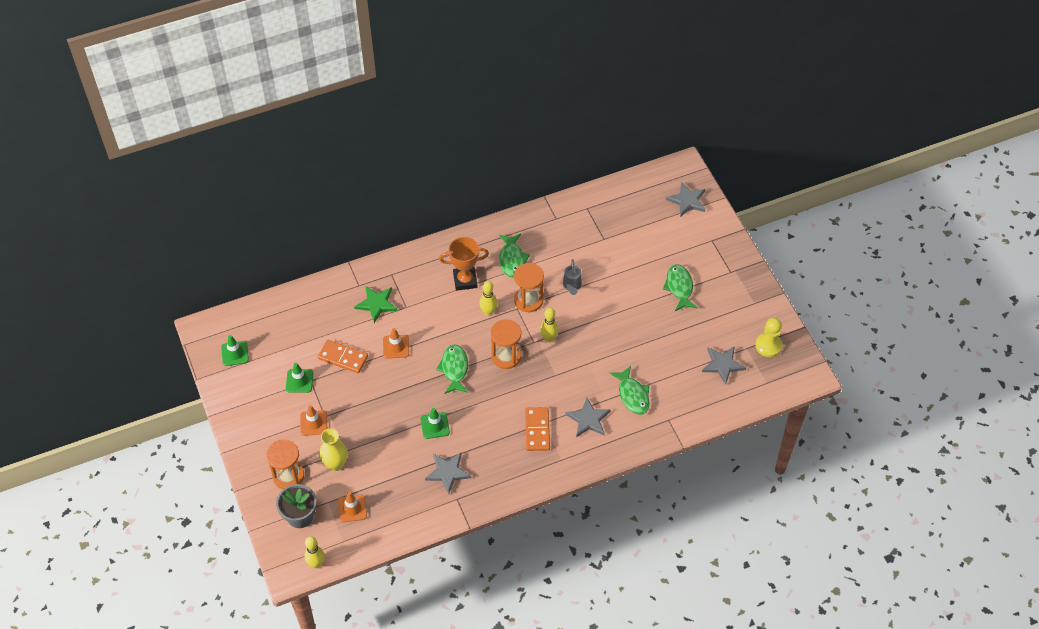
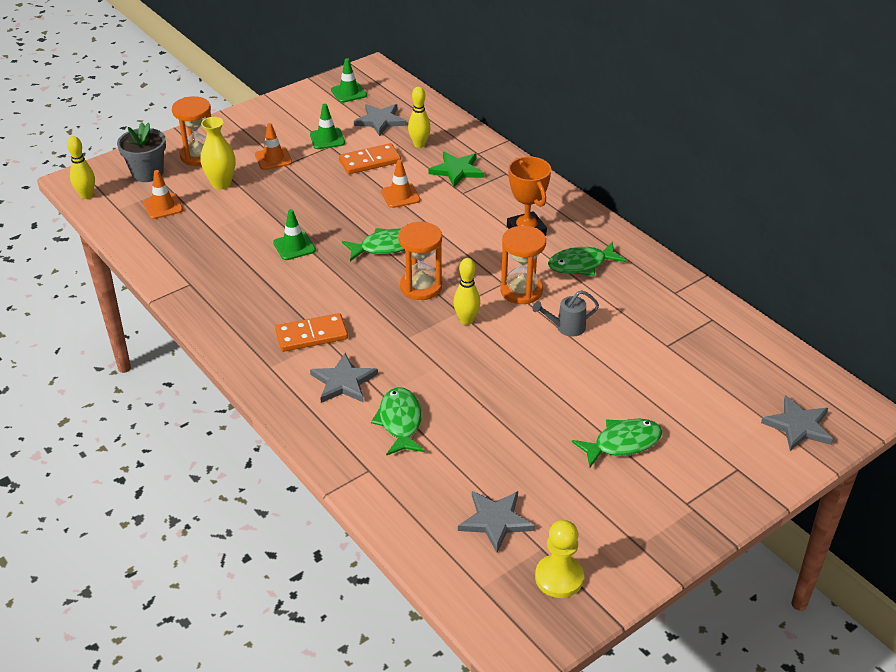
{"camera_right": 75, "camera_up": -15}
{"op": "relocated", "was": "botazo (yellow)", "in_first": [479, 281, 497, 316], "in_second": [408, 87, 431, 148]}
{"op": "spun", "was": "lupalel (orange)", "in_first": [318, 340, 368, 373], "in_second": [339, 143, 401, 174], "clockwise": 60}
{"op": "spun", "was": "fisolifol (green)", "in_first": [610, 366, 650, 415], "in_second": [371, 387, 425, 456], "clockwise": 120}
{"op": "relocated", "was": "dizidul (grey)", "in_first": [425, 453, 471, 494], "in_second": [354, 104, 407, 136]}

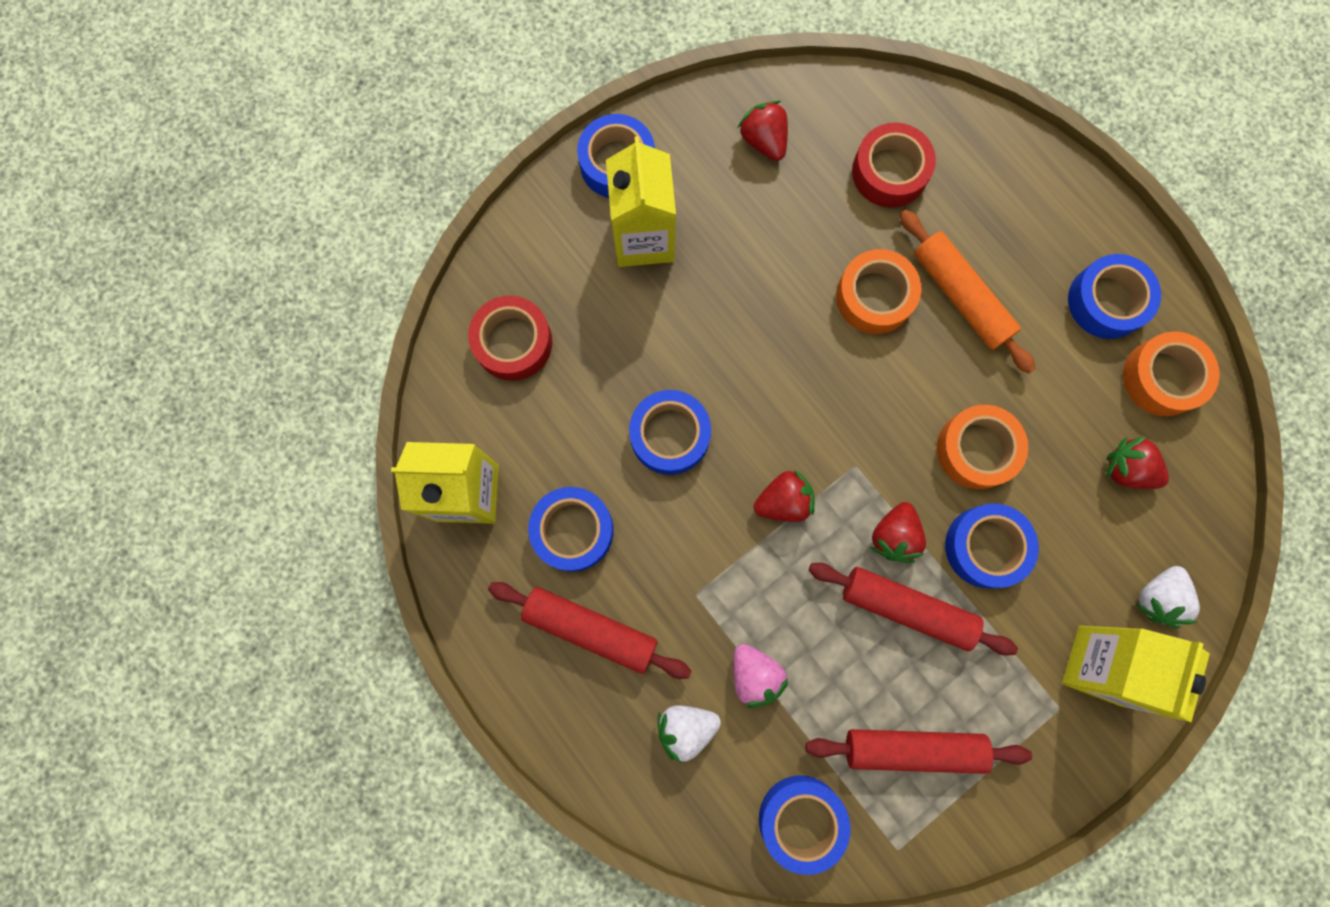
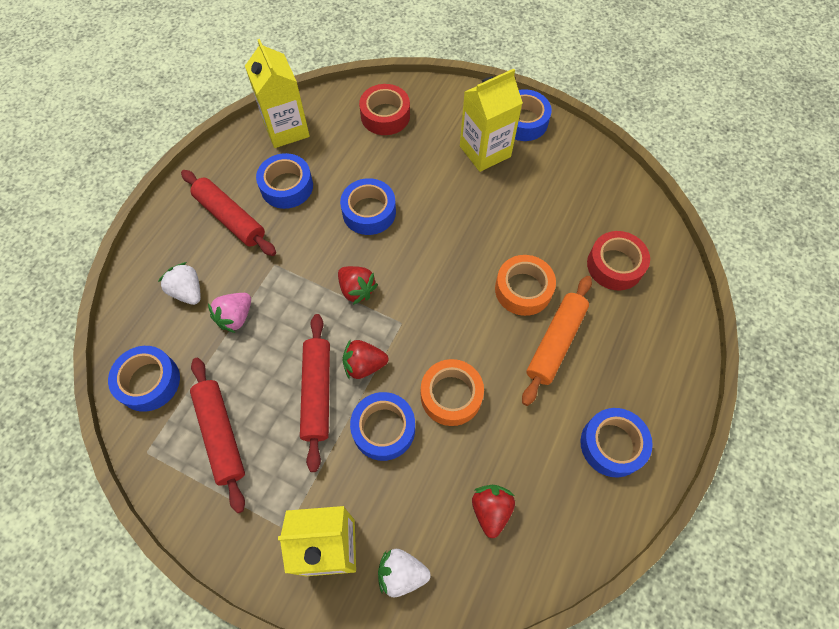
{"camera_right": 65, "camera_up": -15}
{"op": "missing", "was": "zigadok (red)", "in_first": [738, 100, 788, 161]}
{"op": "missing", "was": "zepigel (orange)", "in_first": [1123, 331, 1220, 416]}
{"op": "spun", "was": "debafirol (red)", "in_first": [488, 582, 691, 679], "in_second": [181, 170, 276, 256], "clockwise": -45}

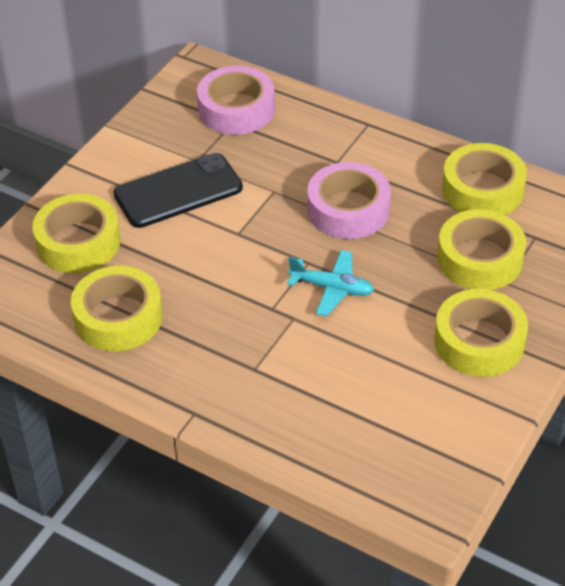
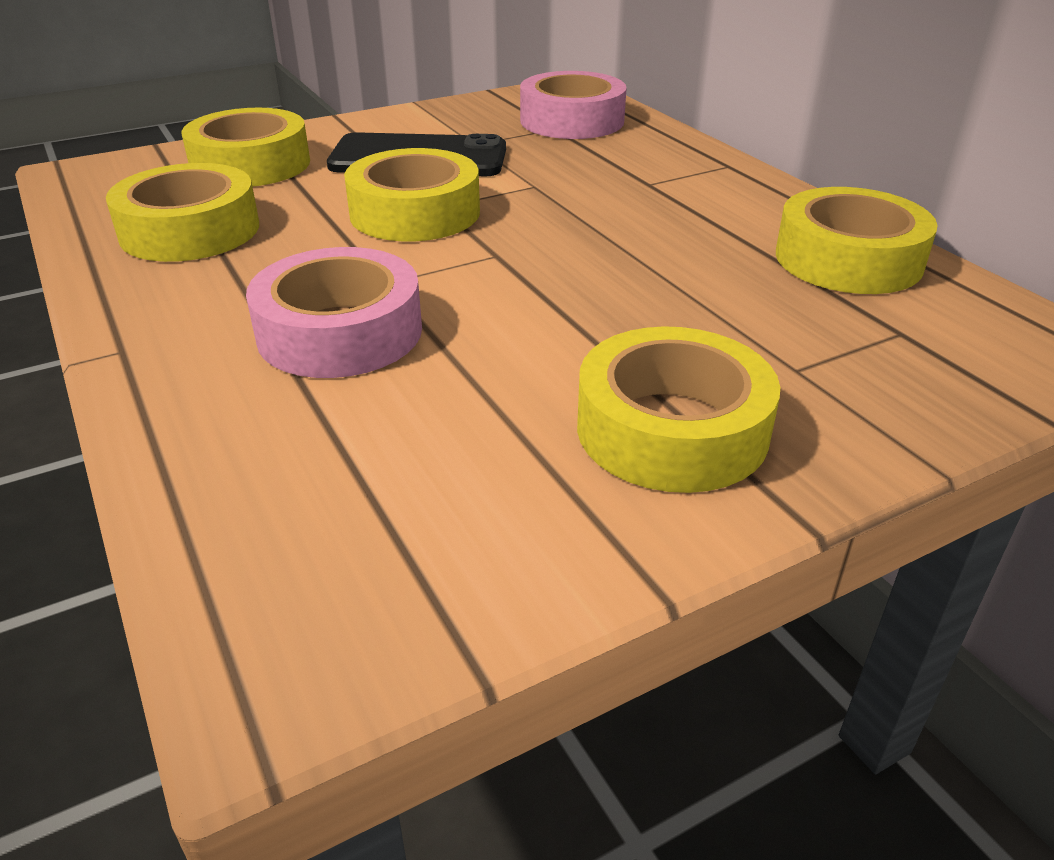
{"camera_right": 30, "camera_up": -10}
{"op": "relocated", "was": "zepigel (pink)", "in_first": [307, 162, 391, 239], "in_second": [246, 247, 422, 378]}
{"op": "relocated", "was": "zepigel (yellow)", "in_first": [437, 209, 526, 290], "in_second": [344, 148, 480, 241]}
{"op": "missing", "was": "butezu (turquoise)", "in_first": [287, 250, 374, 316]}

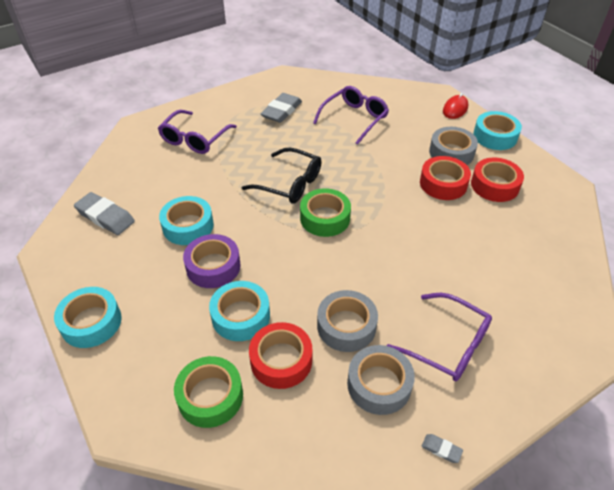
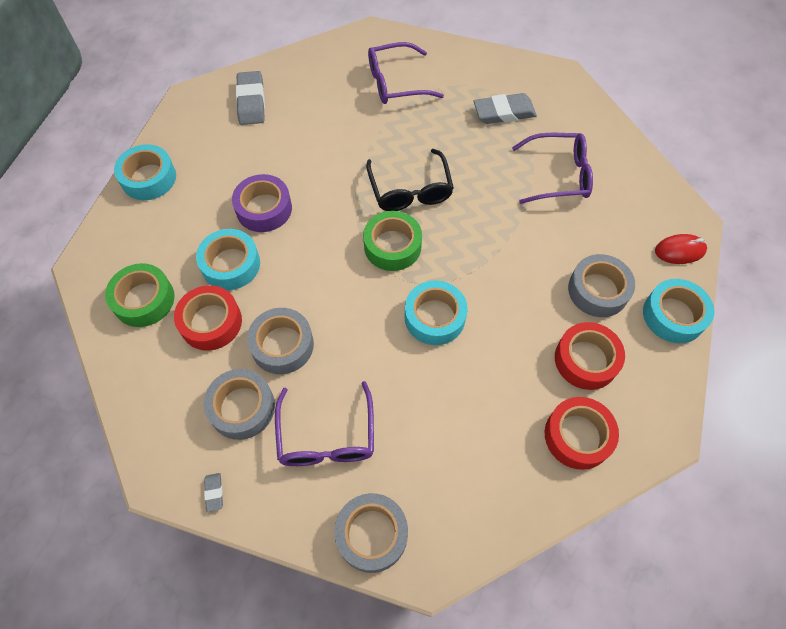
{"camera_right": 50, "camera_up": 15}
{"op": "relocated", "was": "zepigel (red)", "in_first": [420, 156, 471, 200], "in_second": [545, 397, 619, 470]}
{"op": "relocated", "was": "zepigel (turquoise)", "in_first": [159, 196, 214, 245], "in_second": [405, 280, 468, 345]}
{"op": "appeared", "now": "zepigel (grey)", "in_second": [334, 493, 408, 573]}

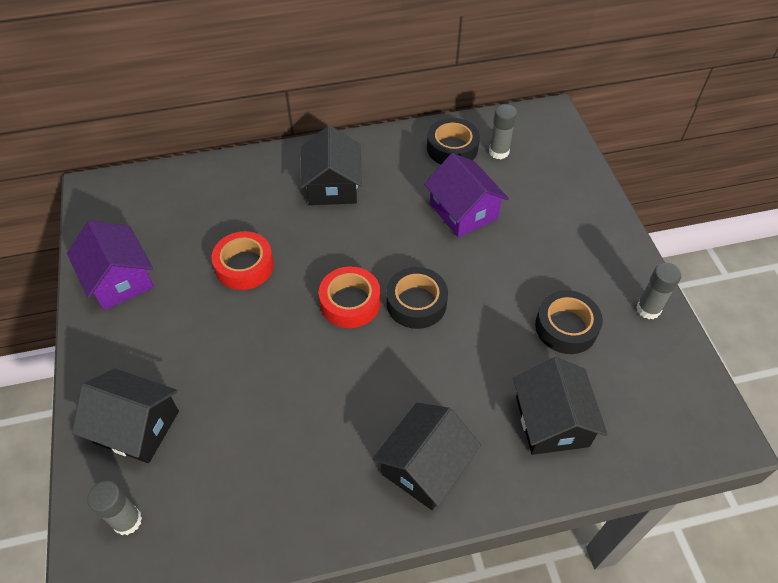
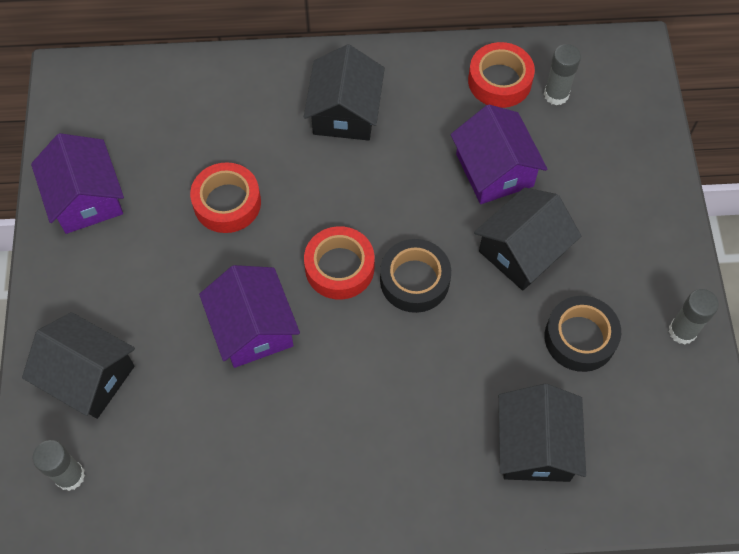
{"camera_right": 10, "camera_up": 10}
{"op": "colour", "was": "zepigel (black)", "now": "zepigel (red)", "in_first": [427, 118, 480, 164], "in_second": [468, 42, 535, 108]}
{"op": "relocated", "was": "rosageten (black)", "in_first": [372, 403, 481, 510], "in_second": [474, 188, 581, 291]}
{"op": "appeared", "now": "rosageten (purple)", "in_second": [199, 265, 300, 368]}

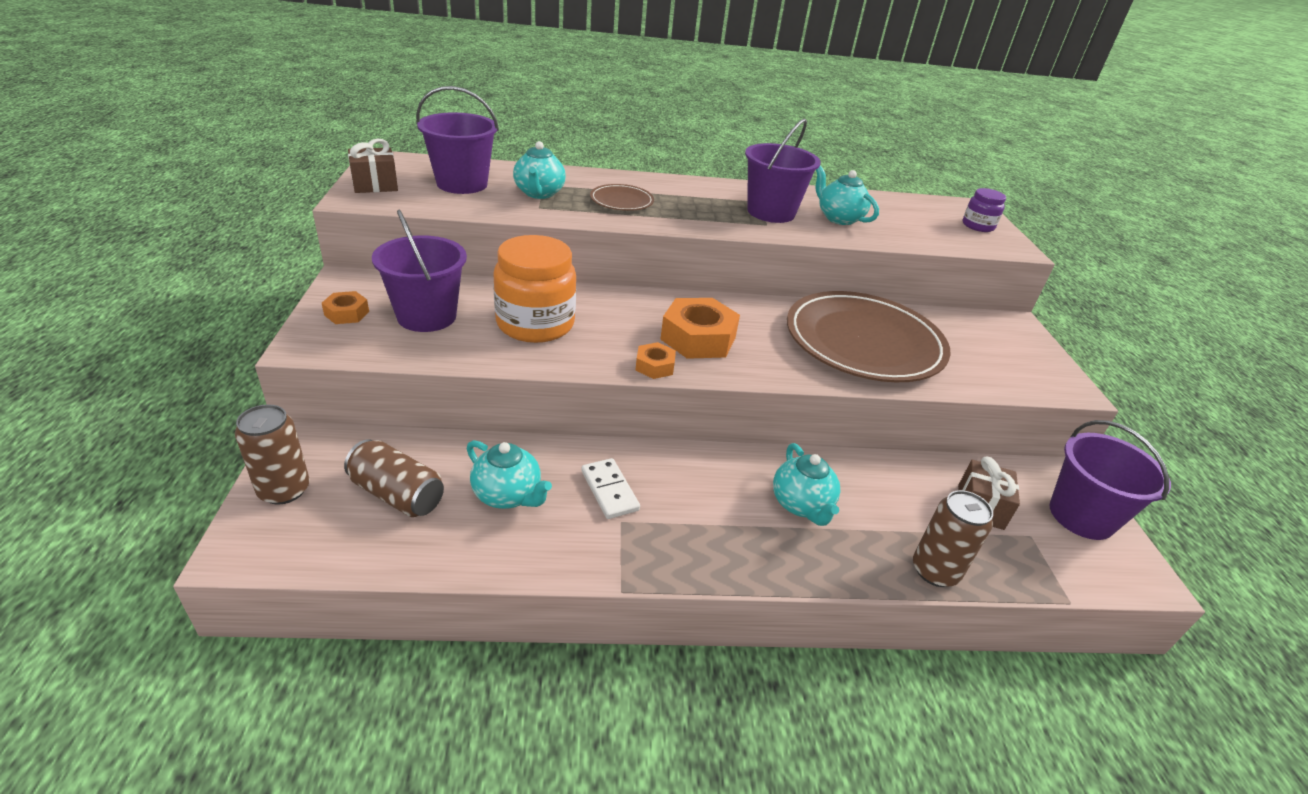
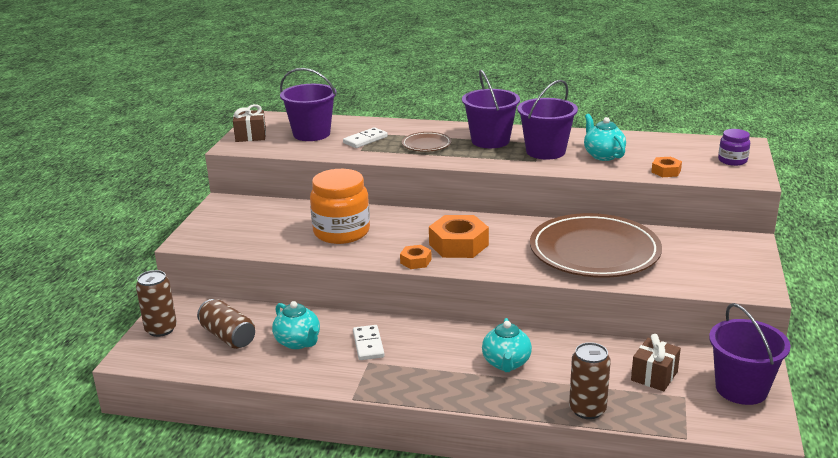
{"camera_right": 20, "camera_up": -10}
{"op": "exchanged", "was": "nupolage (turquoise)", "now": "lupalel (white)", "in_first": [513, 141, 566, 199], "in_second": [343, 127, 388, 148]}
{"op": "relocated", "was": "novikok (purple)", "in_first": [372, 210, 467, 332], "in_second": [462, 69, 520, 148]}
{"op": "relocated", "was": "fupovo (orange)", "in_first": [322, 291, 369, 324], "in_second": [651, 157, 682, 177]}

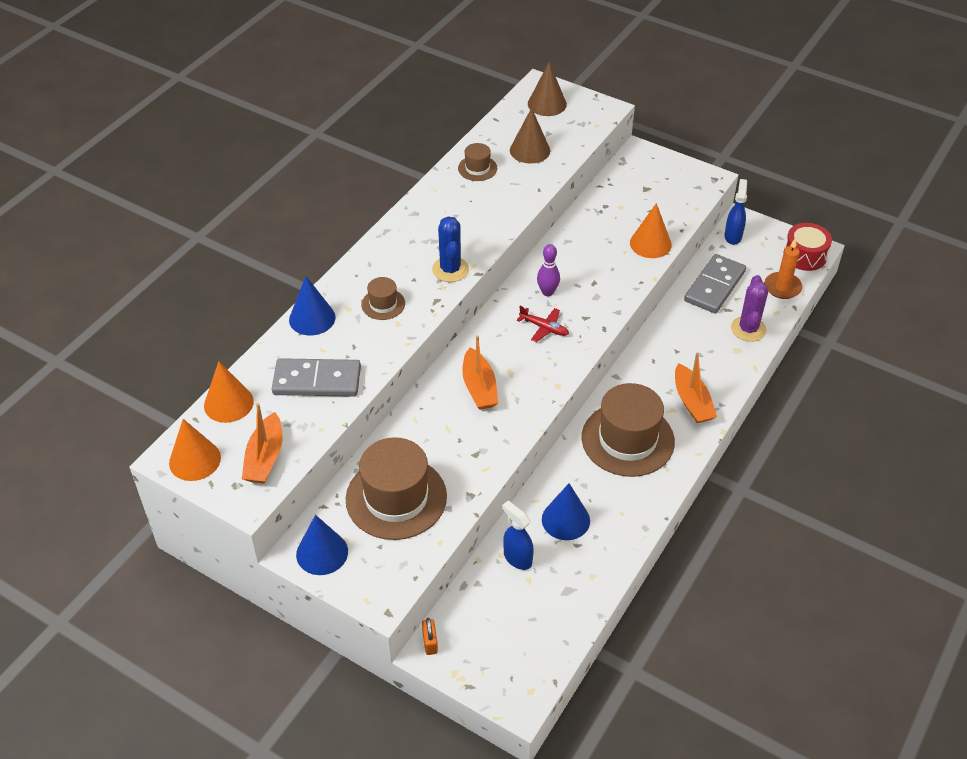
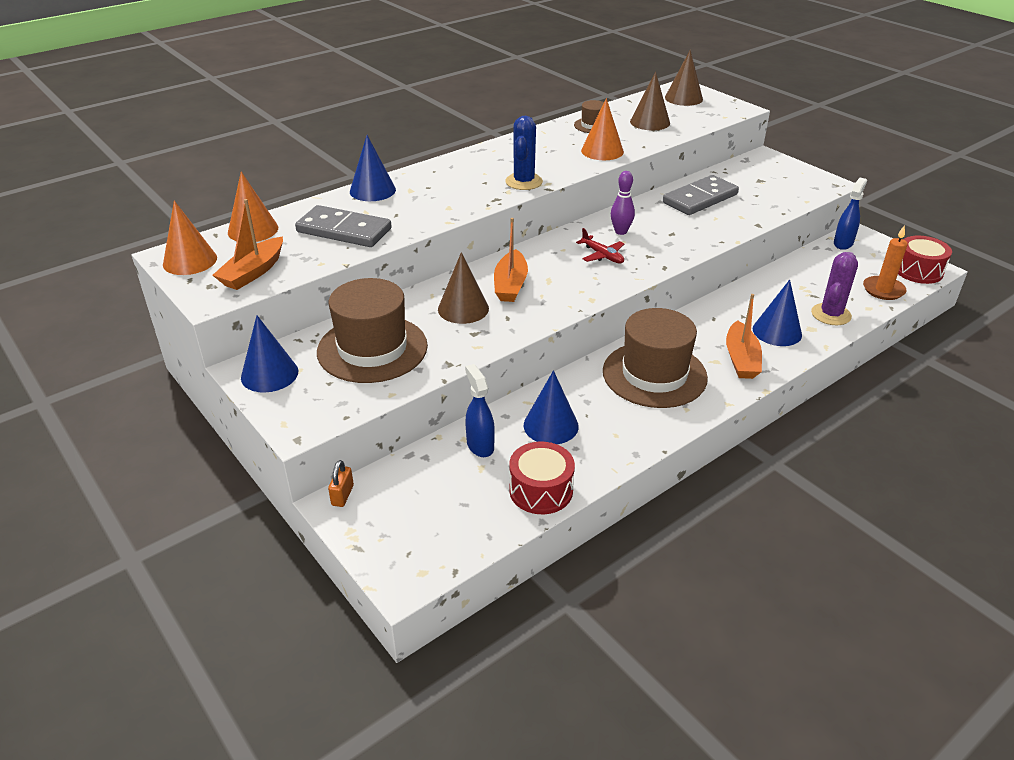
{"camera_right": 20, "camera_up": -10}
{"op": "relocated", "was": "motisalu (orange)", "in_first": [630, 203, 672, 258], "in_second": [581, 98, 624, 160]}
{"op": "relocated", "was": "lupalel (grey)", "in_first": [684, 254, 746, 313], "in_second": [663, 175, 739, 215]}
{"op": "missing", "was": "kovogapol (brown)", "in_first": [361, 277, 405, 320]}
{"op": "appeared", "now": "motisalu (brown)", "in_second": [438, 252, 489, 324]}
{"op": "appeared", "now": "motisalu (blue)", "in_second": [753, 280, 802, 346]}
{"op": "appeared", "now": "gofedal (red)", "in_second": [509, 442, 575, 514]}

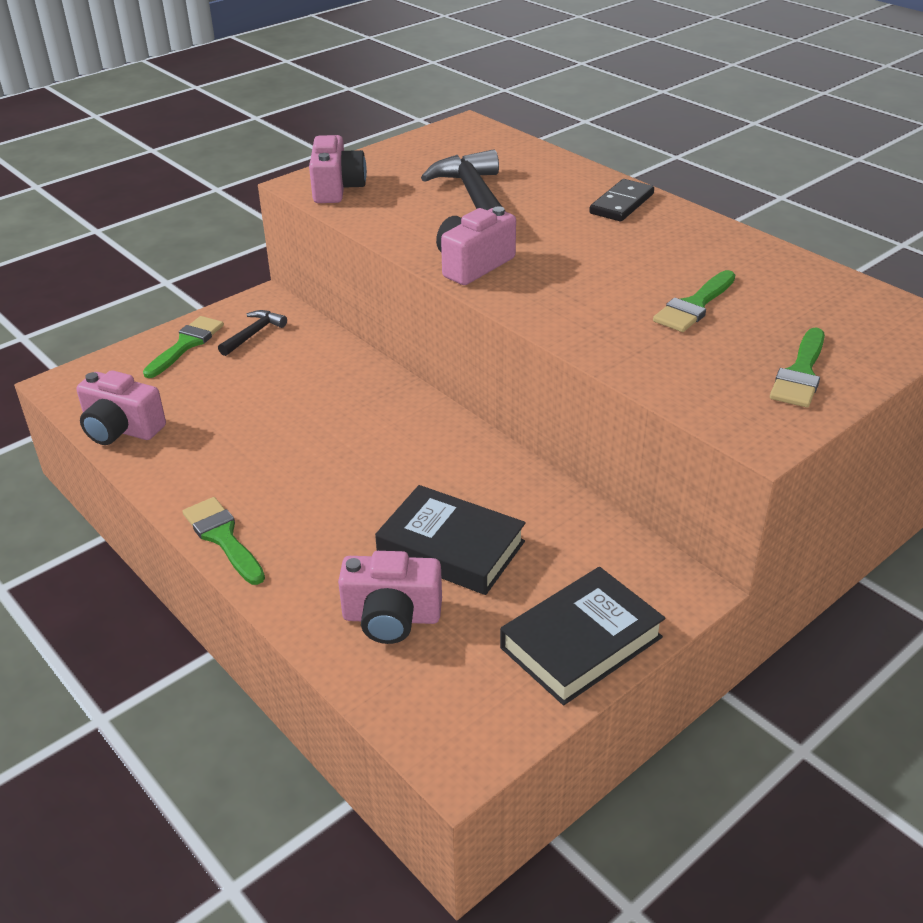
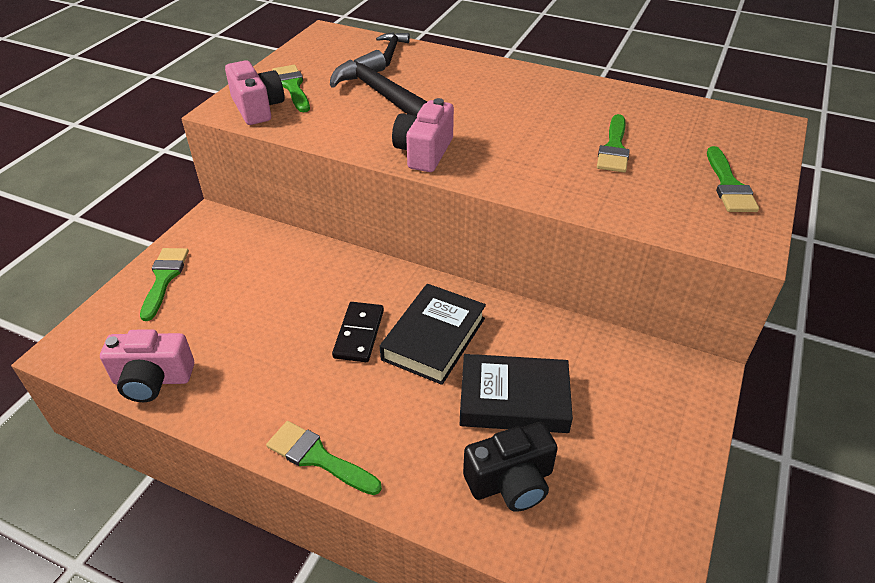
{"camera_right": -25, "camera_up": 5}
{"op": "relocated", "was": "lupalel (black)", "in_first": [589, 179, 654, 221], "in_second": [332, 302, 384, 362]}
{"op": "relocated", "was": "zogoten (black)", "in_first": [218, 310, 287, 356], "in_second": [376, 32, 410, 67]}
{"op": "colour", "was": "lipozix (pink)", "now": "lipozix (black)", "in_first": [338, 551, 442, 644], "in_second": [463, 422, 558, 512]}
{"op": "relocated", "was": "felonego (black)", "in_first": [500, 567, 665, 705], "in_second": [380, 284, 486, 385]}
{"op": "appeared", "now": "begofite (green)", "in_second": [272, 65, 310, 112]}

